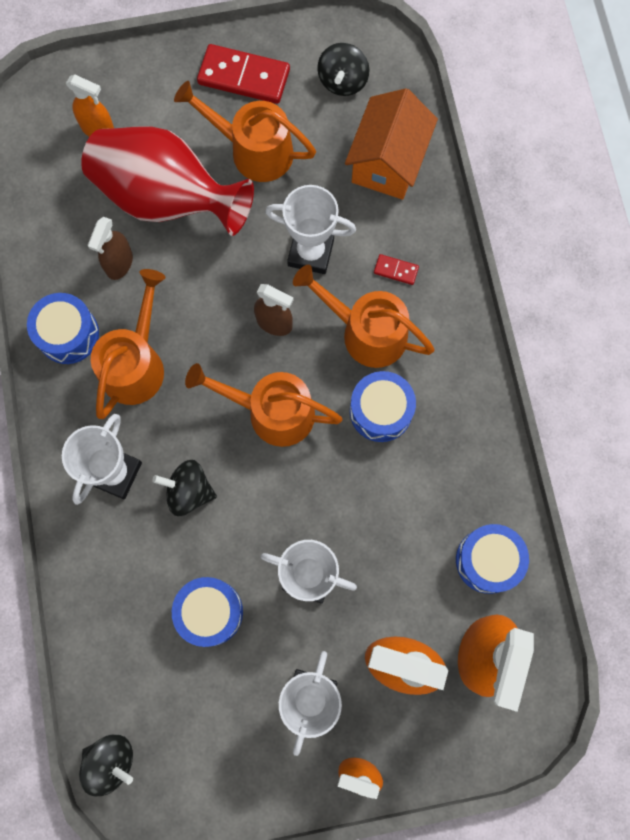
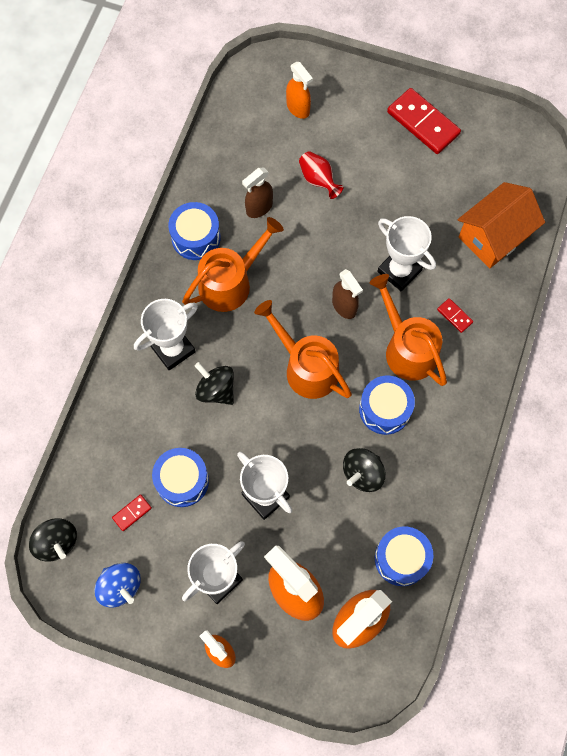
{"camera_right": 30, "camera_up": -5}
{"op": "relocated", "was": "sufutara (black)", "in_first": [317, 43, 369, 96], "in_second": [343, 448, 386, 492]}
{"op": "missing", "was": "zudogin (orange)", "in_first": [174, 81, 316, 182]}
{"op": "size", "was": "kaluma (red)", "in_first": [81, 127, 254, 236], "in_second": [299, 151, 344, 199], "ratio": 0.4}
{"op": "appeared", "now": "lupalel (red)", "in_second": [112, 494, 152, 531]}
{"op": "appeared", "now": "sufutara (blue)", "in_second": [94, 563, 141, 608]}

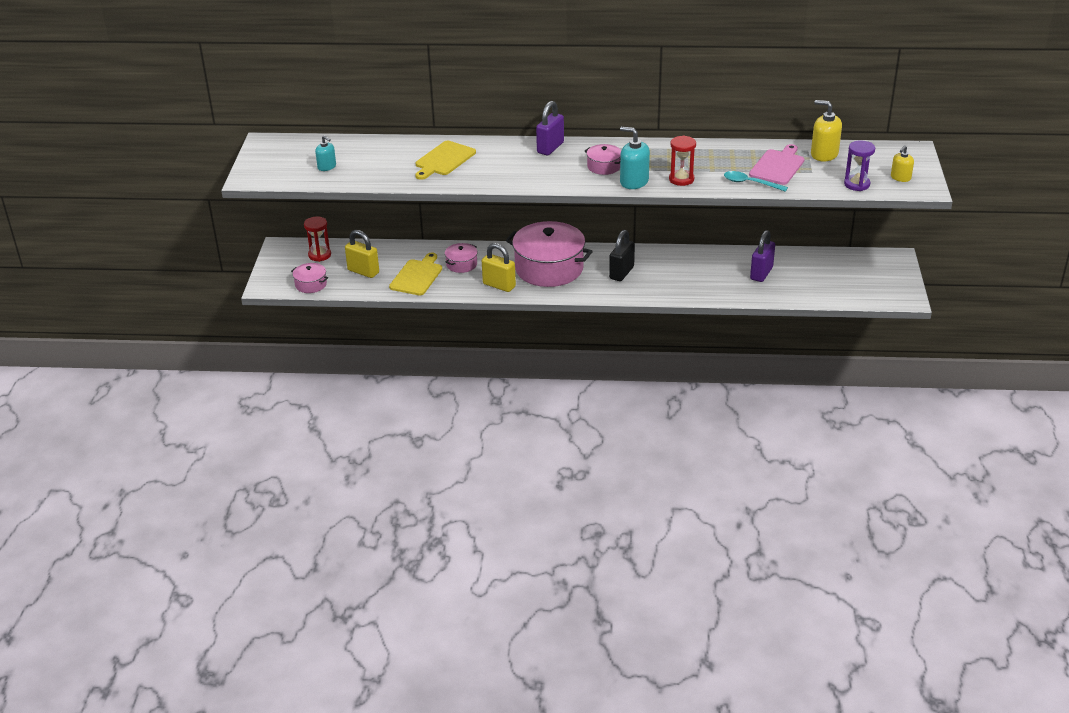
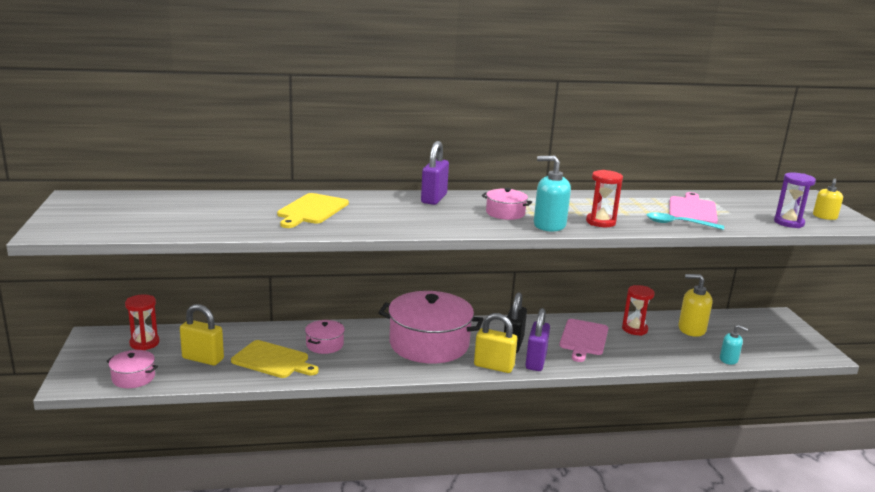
{"camera_right": -15, "camera_up": -15}
{"op": "relocated", "was": "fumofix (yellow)", "in_first": [811, 100, 842, 161], "in_second": [678, 274, 712, 337]}
{"op": "relocated", "was": "fumofix (turquoise)", "in_first": [315, 135, 336, 171], "in_second": [720, 325, 748, 365]}
{"op": "relocated", "was": "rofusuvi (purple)", "in_first": [750, 230, 775, 282], "in_second": [526, 308, 550, 371]}
{"op": "relocated", "was": "rofusuvi (yellow)", "in_first": [482, 243, 516, 292], "in_second": [474, 313, 517, 373]}
{"op": "spun", "was": "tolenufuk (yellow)", "in_first": [389, 252, 442, 295], "in_second": [231, 340, 319, 378], "clockwise": 105}
{"op": "appeared", "now": "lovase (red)", "in_second": [622, 285, 655, 336]}
{"op": "appeared", "now": "tolenufuk (pink)", "in_second": [560, 319, 608, 362]}

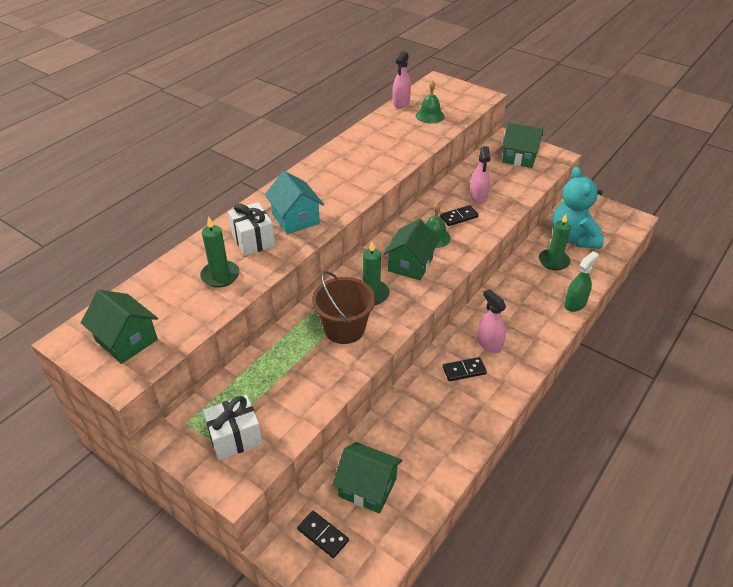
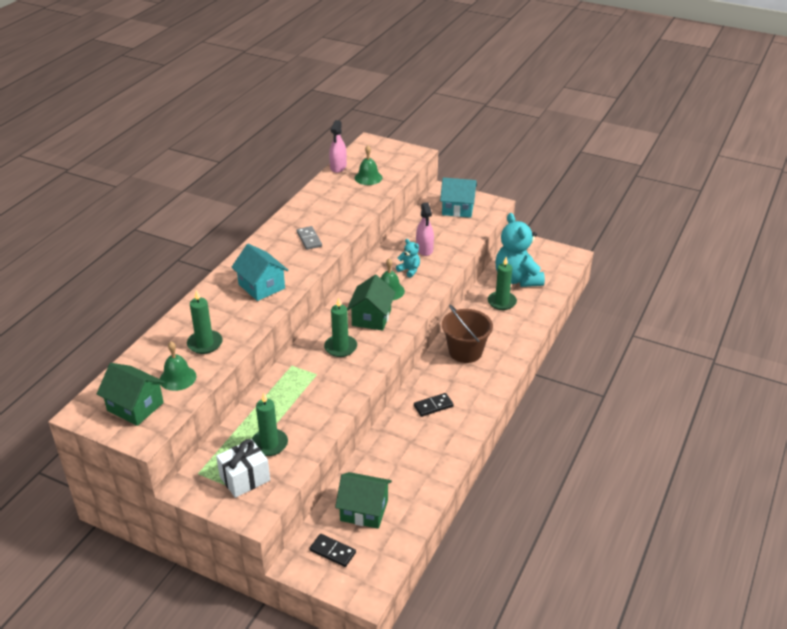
{"camera_right": -10, "camera_up": -5}
{"op": "colour", "was": "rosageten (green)", "now": "rosageten (turquoise)", "in_first": [502, 123, 543, 168], "in_second": [440, 178, 477, 218]}
{"op": "missing", "was": "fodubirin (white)", "in_first": [228, 202, 275, 256]}
{"op": "exchanged", "was": "lupalel (black)", "now": "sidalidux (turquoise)", "in_first": [440, 205, 479, 226], "in_second": [396, 239, 420, 278]}
{"op": "missing", "was": "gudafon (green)", "in_first": [564, 251, 599, 312]}
{"op": "relocated", "was": "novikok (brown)", "in_first": [312, 271, 375, 344], "in_second": [442, 305, 493, 363]}
{"op": "missing", "was": "gudafon (pink)", "in_first": [477, 289, 506, 353]}
{"op": "appeared", "now": "lupalel (grey)", "in_second": [297, 226, 322, 250]}
{"op": "appeared", "now": "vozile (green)", "in_second": [160, 341, 196, 391]}
{"op": "appeared", "now": "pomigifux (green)", "in_second": [252, 392, 288, 456]}

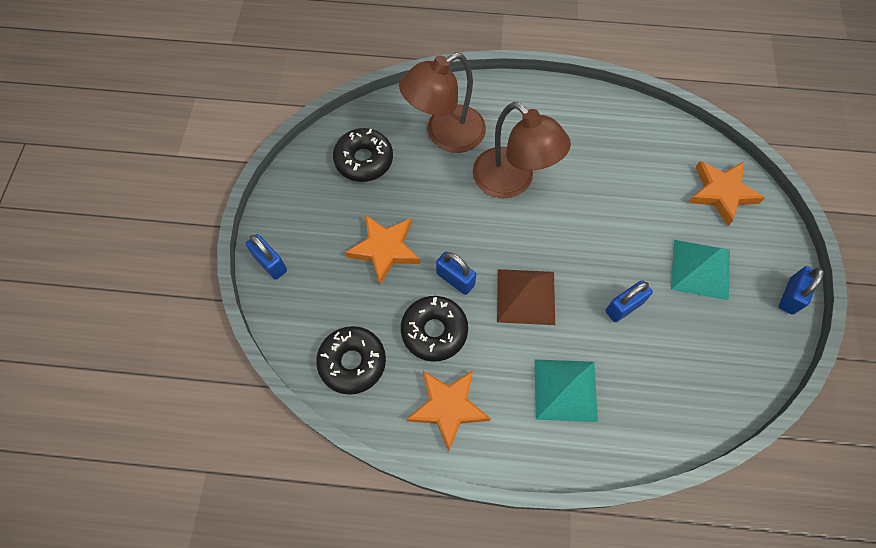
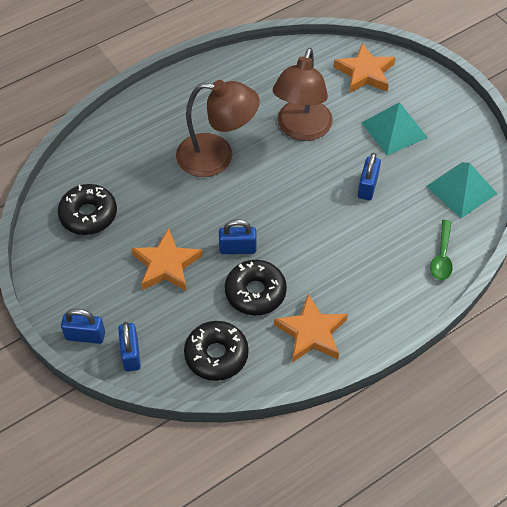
{"camera_right": -40, "camera_up": -10}
{"op": "relocated", "was": "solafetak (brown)", "in_first": [399, 53, 486, 153], "in_second": [273, 48, 333, 141]}
{"op": "relocated", "was": "rofusuvi (blue)", "in_first": [779, 266, 824, 315], "in_second": [118, 322, 141, 372]}
{"op": "missing", "was": "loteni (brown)", "in_first": [497, 269, 555, 325]}
{"op": "relocated", "was": "loteni (turquoise)", "in_first": [534, 359, 598, 422], "in_second": [426, 162, 497, 218]}
{"op": "appeared", "now": "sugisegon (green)", "in_second": [430, 220, 453, 280]}

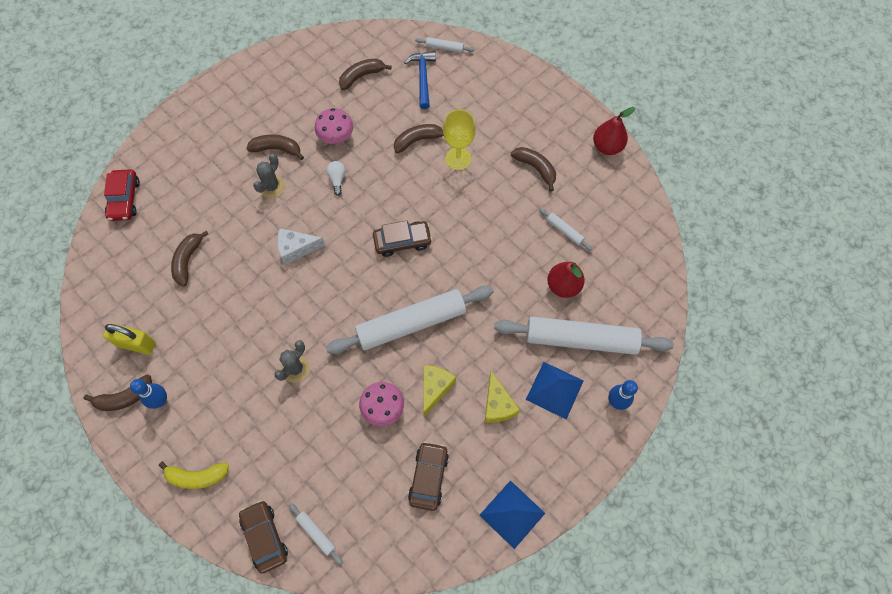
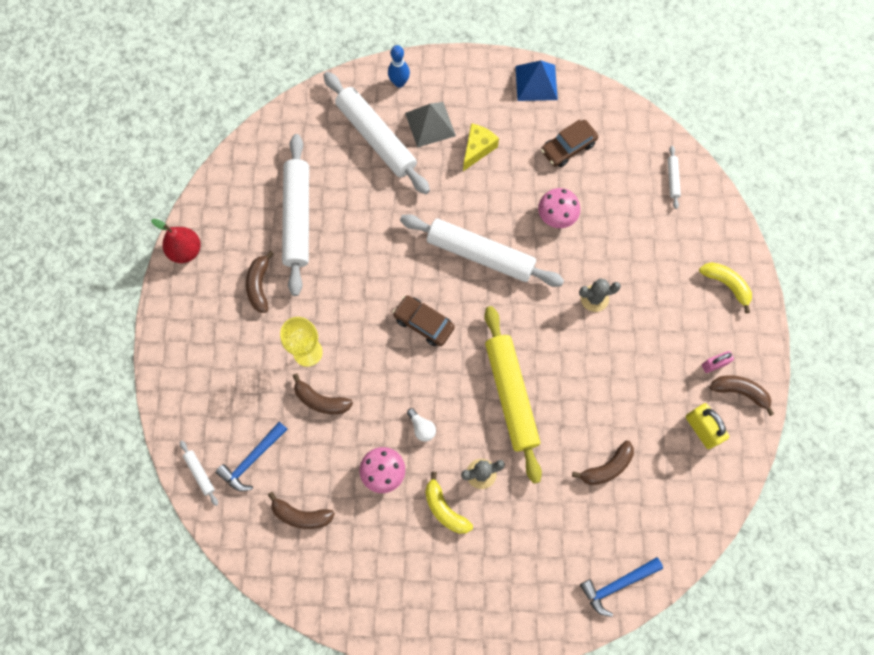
{"camera_right": -135, "camera_up": 5}
{"op": "colour", "was": "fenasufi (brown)", "now": "fenasufi (yellow)", "in_first": [246, 134, 304, 160], "in_second": [425, 472, 473, 534]}
{"op": "spun", "was": "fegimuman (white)", "in_first": [326, 161, 345, 196], "in_second": [407, 408, 436, 442], "clockwise": -75}
{"op": "exchanged", "was": "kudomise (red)", "now": "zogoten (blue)", "in_first": [104, 169, 140, 221], "in_second": [580, 557, 663, 617]}
{"op": "size", "was": "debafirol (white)", "in_first": [539, 208, 593, 250], "in_second": [282, 134, 309, 296], "ratio": 2.48}
{"op": "exchanged", "was": "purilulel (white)", "now": "debafirol (yellow)", "in_first": [277, 228, 325, 265], "in_second": [485, 306, 542, 484]}
{"op": "missing", "was": "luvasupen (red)", "in_first": [547, 262, 585, 298]}
{"op": "colour", "was": "loteni (blue)", "now": "loteni (grey)", "in_first": [526, 362, 584, 419], "in_second": [405, 102, 456, 148]}
{"op": "missing", "was": "purilulel (yellow)", "in_first": [423, 365, 456, 417]}
{"op": "exchanged", "was": "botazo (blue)", "now": "rofusuvi (pink)", "in_first": [130, 379, 167, 409], "in_second": [702, 351, 734, 373]}
{"op": "missing", "was": "kudomise (brown)", "in_first": [239, 500, 288, 574]}

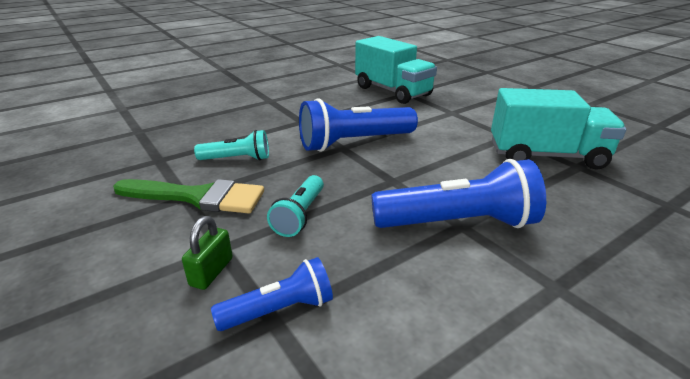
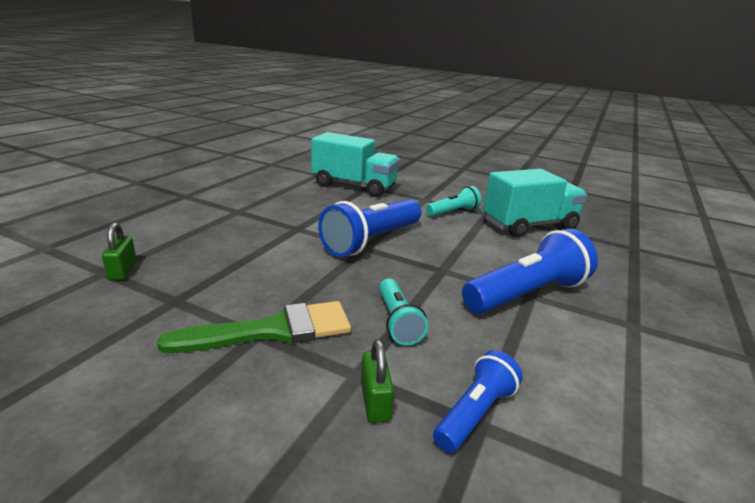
{"camera_right": -30, "camera_up": -5}
{"op": "relocated", "was": "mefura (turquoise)", "in_first": [194, 130, 269, 160], "in_second": [426, 186, 481, 217]}
{"op": "appeared", "now": "rofusuvi (green)", "in_second": [102, 222, 136, 281]}

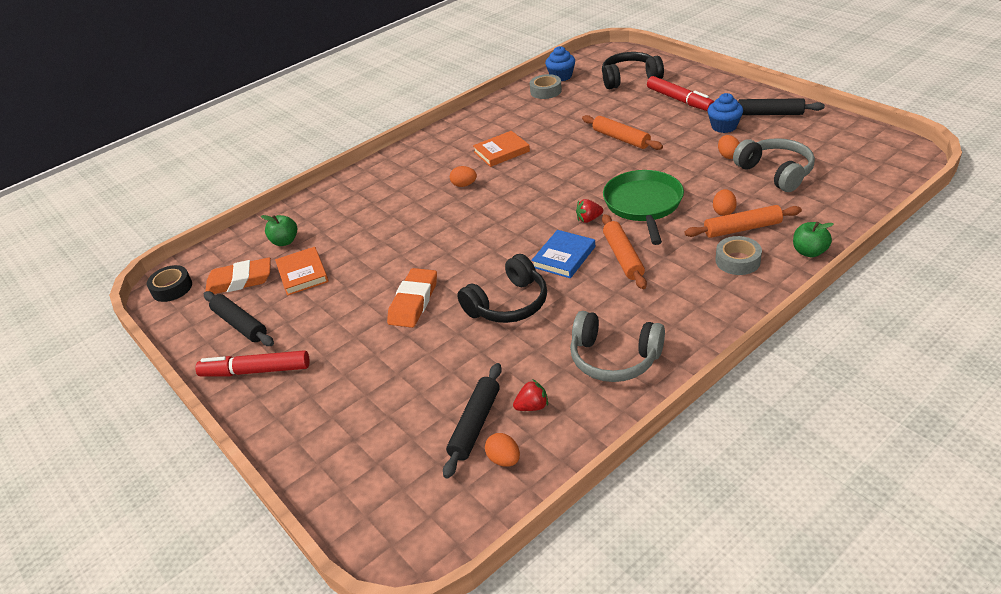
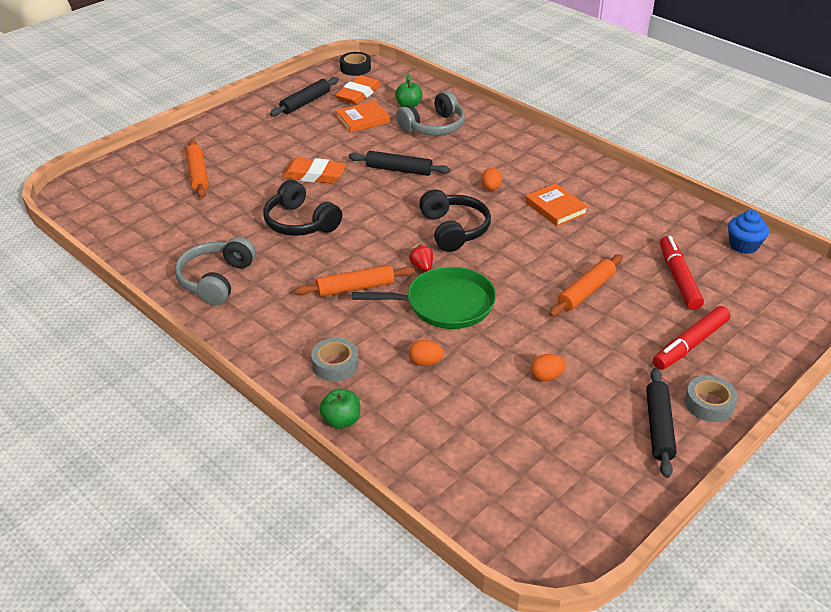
{"camera_right": 80, "camera_up": 0}
{"op": "relocated", "was": "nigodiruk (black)", "in_first": [602, 52, 664, 89], "in_second": [419, 189, 491, 252]}
{"op": "relocated", "was": "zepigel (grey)", "in_first": [530, 74, 562, 99], "in_second": [685, 375, 738, 422]}
{"op": "missing", "was": "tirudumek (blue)", "in_first": [708, 93, 743, 133]}
{"op": "relocated", "was": "nigodiruk (grey)", "in_first": [733, 138, 815, 192], "in_second": [396, 91, 465, 136]}
{"op": "relocated", "was": "debafirol (orange)", "in_first": [684, 205, 802, 238], "in_second": [186, 140, 209, 198]}
{"op": "missing", "was": "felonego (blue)", "in_first": [531, 230, 595, 278]}
{"op": "spun", "was": "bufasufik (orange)", "in_first": [205, 257, 271, 294], "in_second": [335, 75, 381, 105], "clockwise": 45}
{"op": "relocated", "was": "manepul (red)", "in_first": [195, 350, 310, 377], "in_second": [660, 236, 704, 310]}
{"op": "relocated", "was": "debafirol (black)", "in_first": [443, 363, 502, 479], "in_second": [349, 151, 450, 176]}
{"op": "missing", "was": "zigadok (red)", "in_first": [513, 380, 548, 411]}
{"op": "missing", "was": "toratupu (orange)", "in_first": [485, 433, 520, 467]}

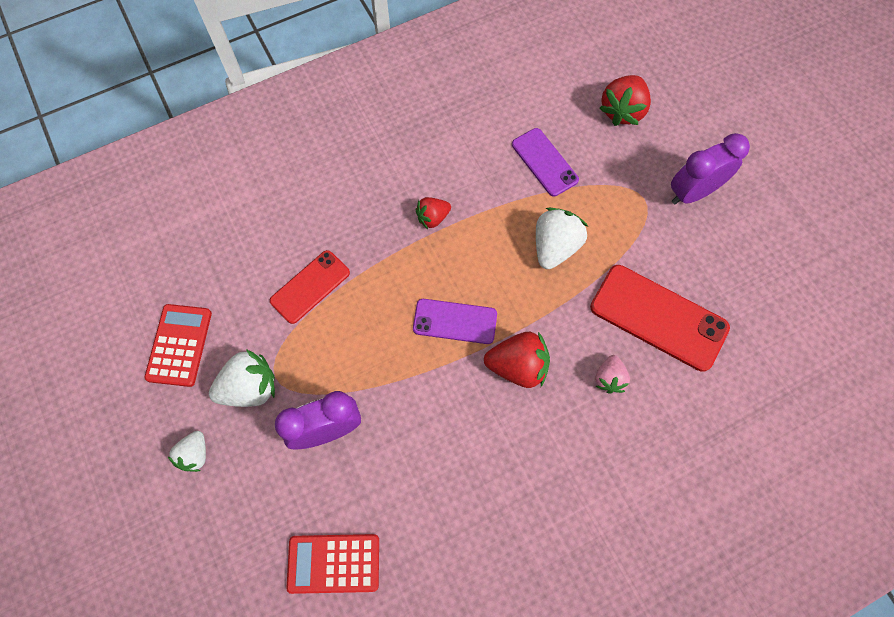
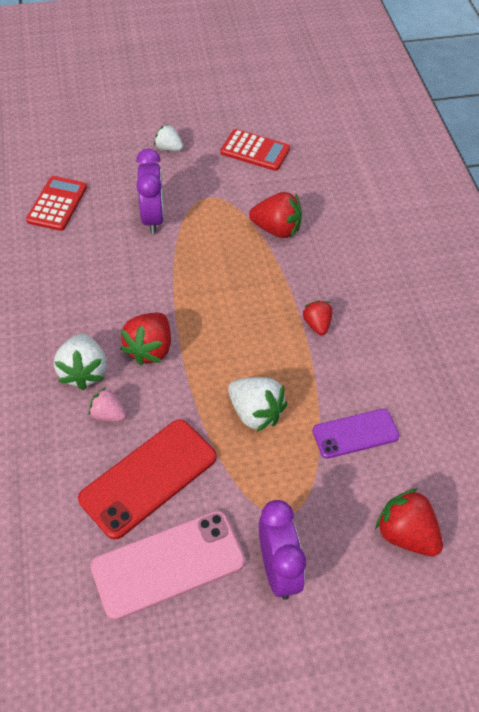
{"camera_right": 105, "camera_up": -15}
{"op": "exchanged", "was": "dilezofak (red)", "now": "zigadok (red)", "in_first": [270, 250, 350, 324], "in_second": [249, 192, 302, 238]}
{"op": "missing", "was": "dilezofak (purple)", "in_first": [413, 299, 497, 344]}
{"op": "relocated", "was": "zigadok (white)", "in_first": [209, 349, 275, 407], "in_second": [54, 333, 107, 390]}
{"op": "appeared", "now": "dilezofak (pink)", "in_second": [91, 510, 245, 620]}

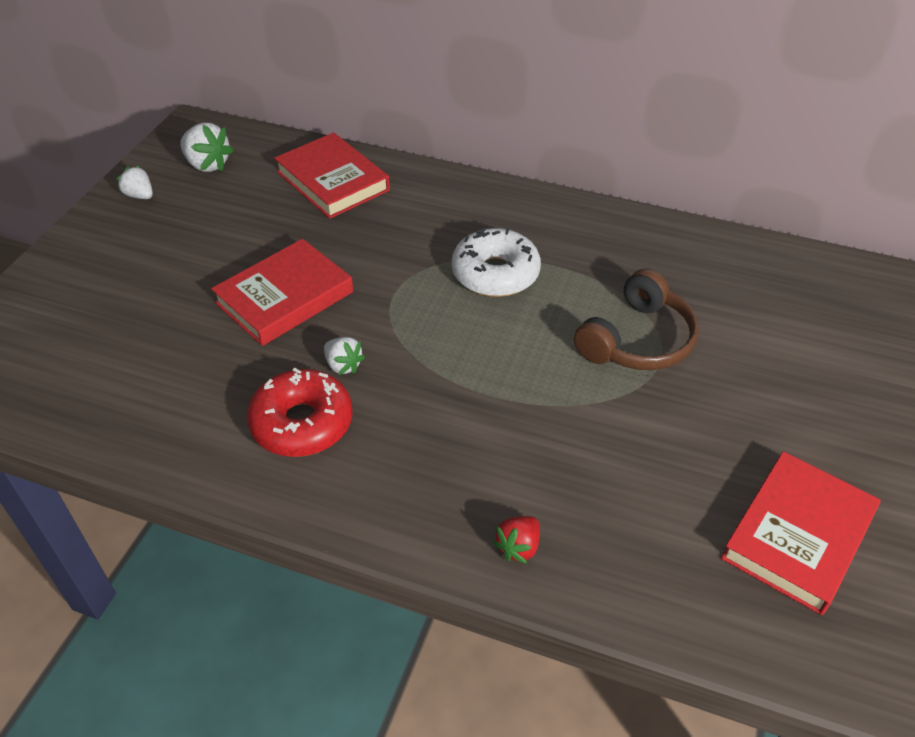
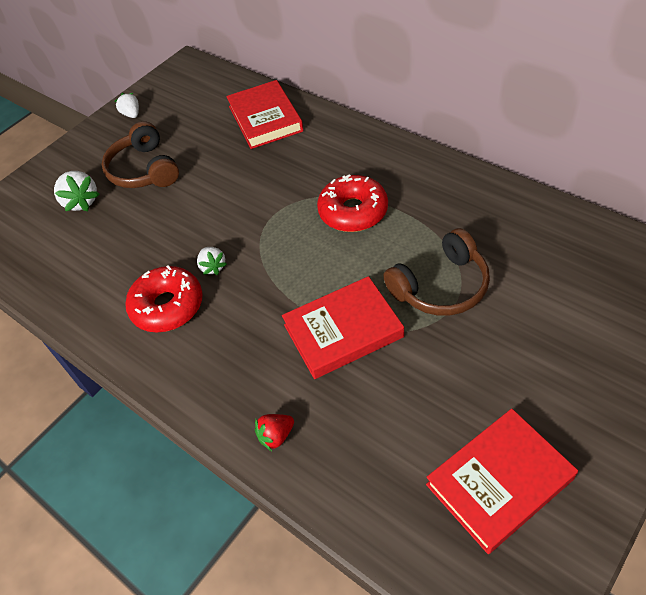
{"camera_right": 25, "camera_up": 5}
{"op": "relocated", "was": "zigadok (white)", "in_first": [180, 123, 234, 172], "in_second": [54, 171, 100, 211]}
{"op": "colour", "was": "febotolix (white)", "now": "febotolix (red)", "in_first": [452, 228, 541, 297], "in_second": [317, 174, 388, 232]}
{"op": "relocated", "was": "felonego (red)", "in_first": [211, 239, 353, 346], "in_second": [282, 276, 404, 379]}
{"op": "appeared", "now": "nigodiruk (brown)", "in_second": [102, 121, 179, 188]}

